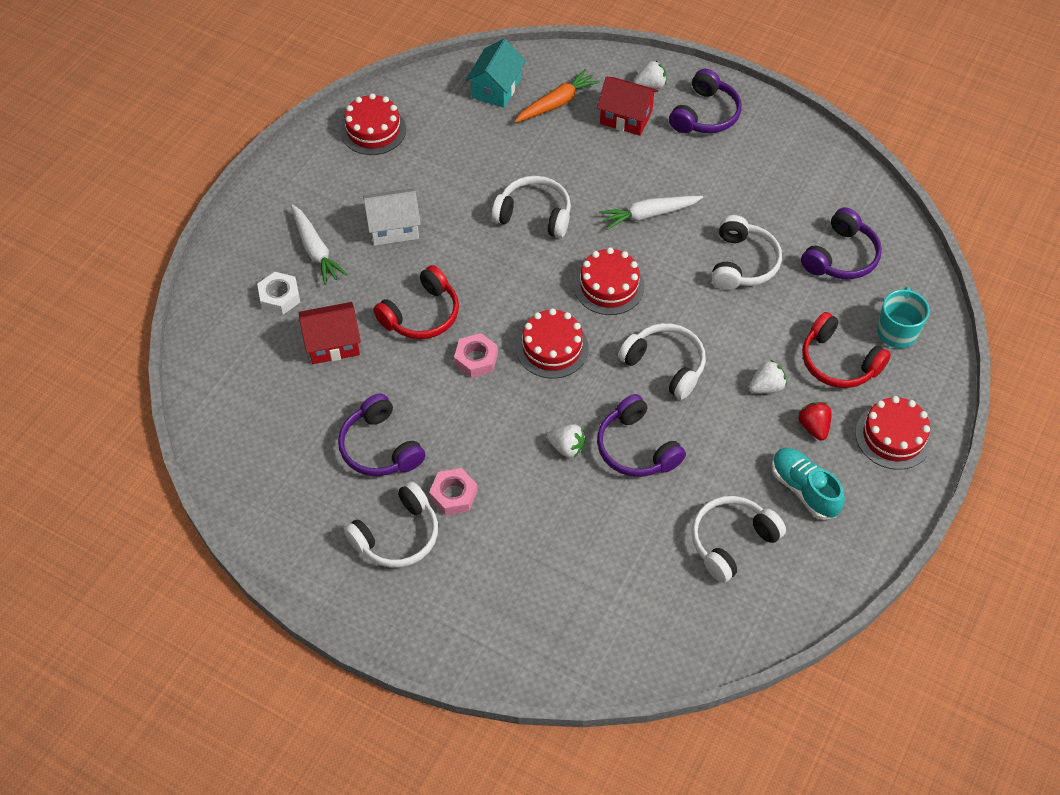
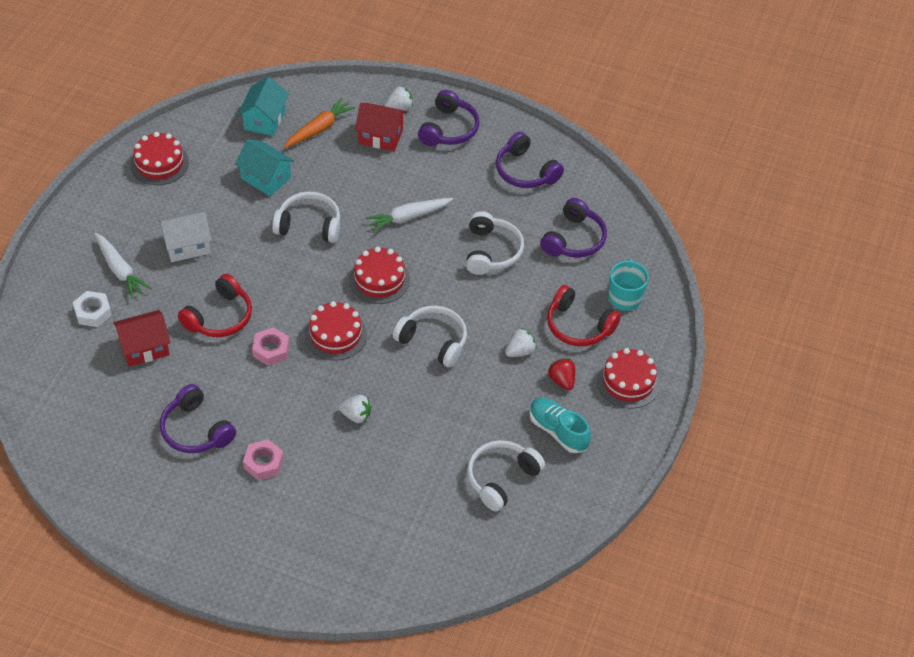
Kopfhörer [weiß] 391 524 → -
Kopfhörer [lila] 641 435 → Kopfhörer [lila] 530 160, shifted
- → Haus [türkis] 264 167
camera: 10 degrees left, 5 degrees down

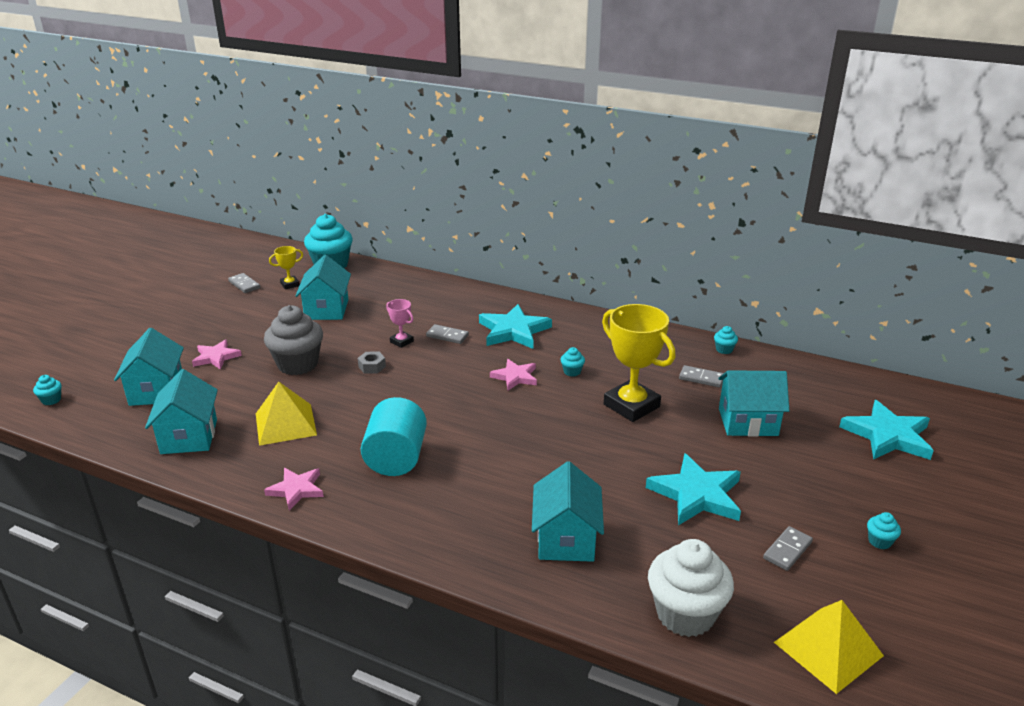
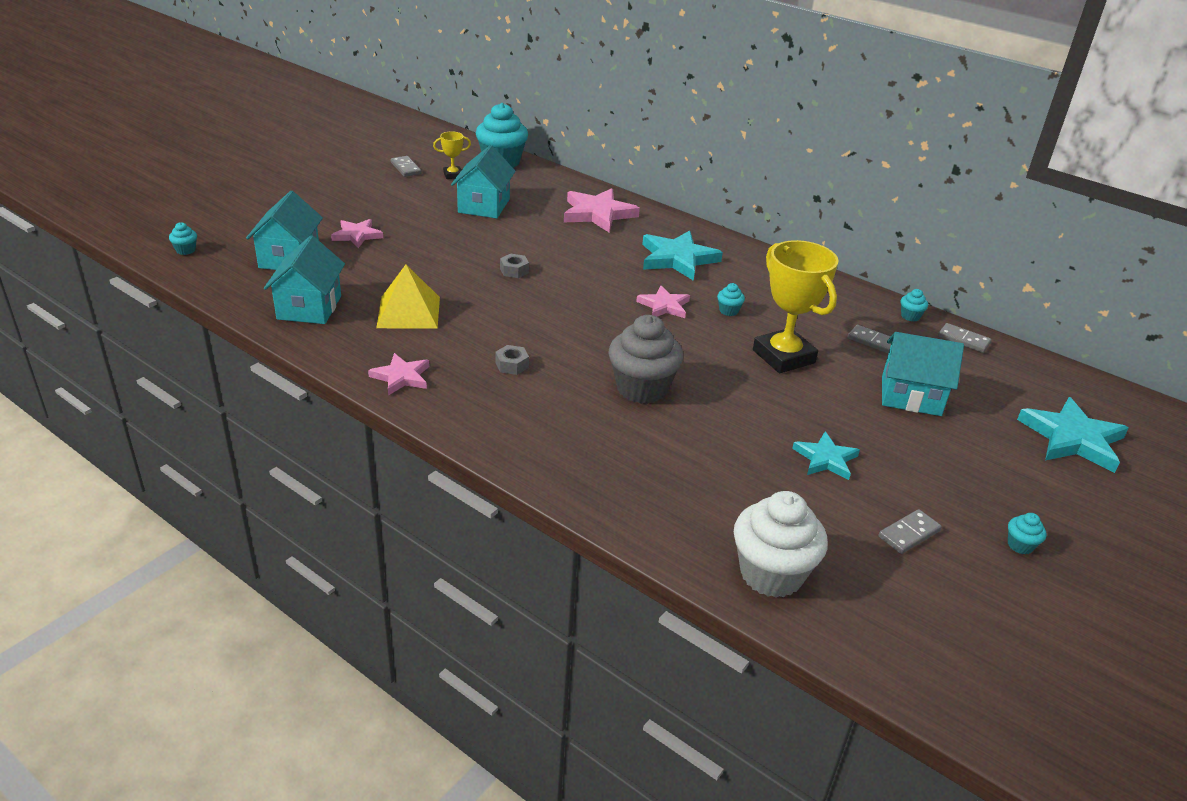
Muffin [grau] 293 340 → Muffin [grau] 646 359, shifted
Vollzylinder [türkis] 394 436 → Sechskantmutter [grau] 512 360
Pokal [rosa] 400 323 → -
Dominostein [grau] 447 334 → Dominostein [grau] 965 338, shifted
Haus [türkis] 568 511 → -
Stern [türkis] 693 489 → Stern [türkis] 826 455, x0.61
Pyramide [gelb] 829 647 → -
- → Stern [rosa] 602 210
camera: 10 degrees right, 5 degrees up

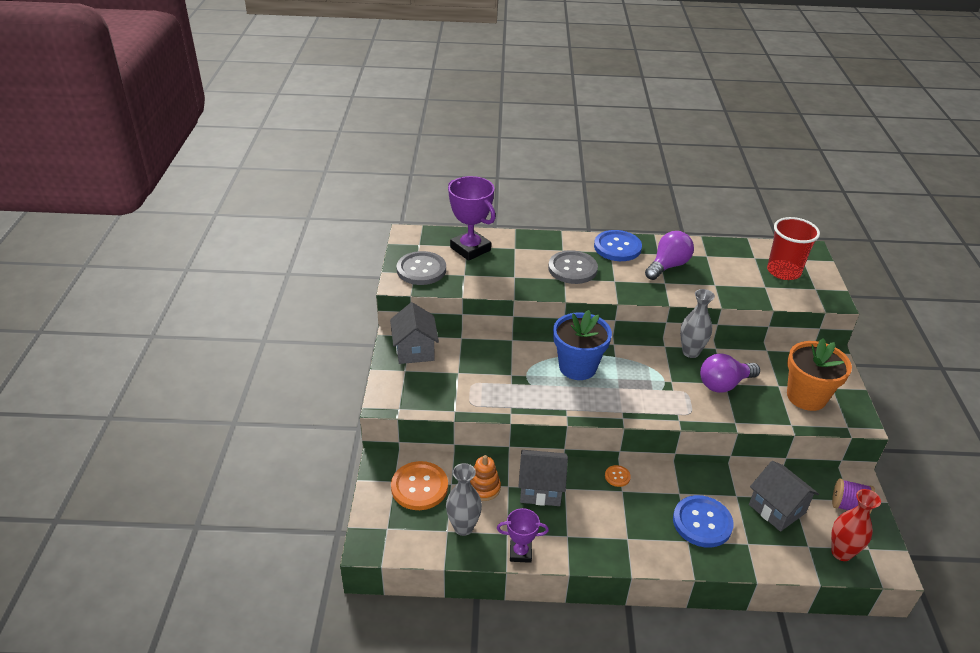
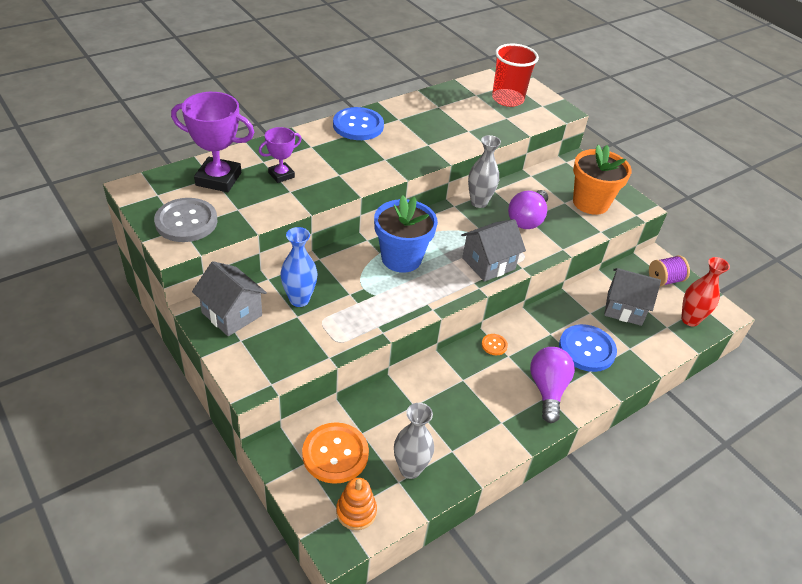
Stapelspielzeug [orange] 485 478 → Stapelspielzeug [orange] 356 504, shifted
Pokal [lila] 523 535 → Pokal [lila] 280 155, shifted
Haus [grau] 543 478 → Haus [grau] 493 250, shifted
Knopf [grau] 573 267 → -
Glühbirne [lila] 669 255 → Glühbirne [lila] 552 385, shifted
- → Vase [blau] 298 267
camera: 40 degrees left, 5 degrees up

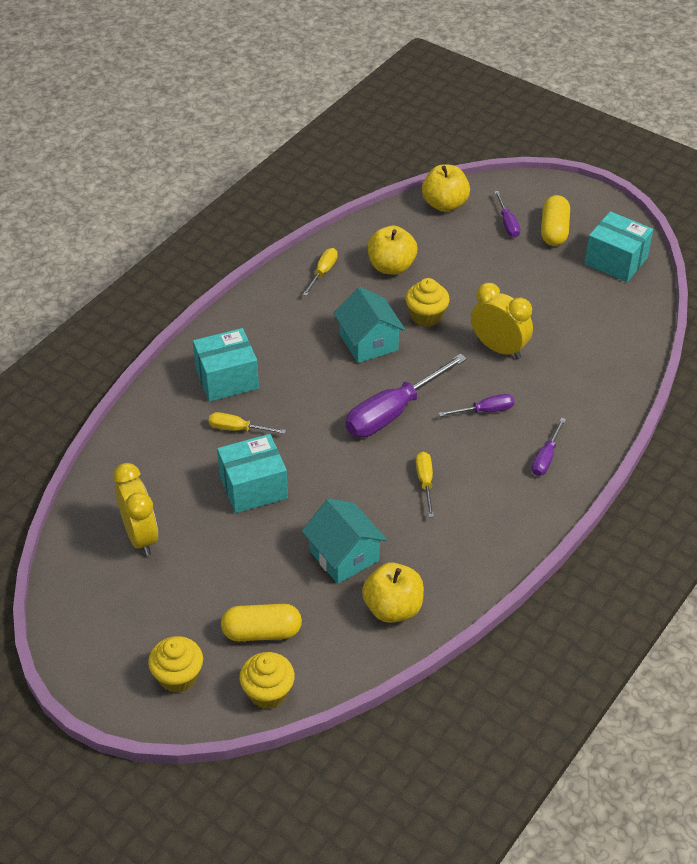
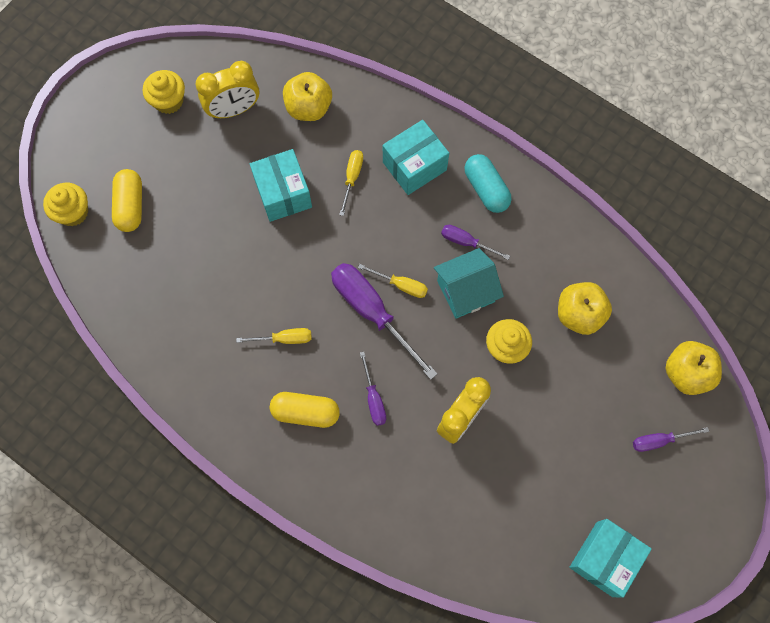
Muffin [gelb] 175 664 → Muffin [gelb] 164 92, shifted
Schachtel [türkis] 226 365 → Schachtel [türkis] 416 157, 75 degrees clockwise
Haus [türkis] 344 541 → -
Schraubenzieher [gelb] 320 272 → Schraubenzieher [gelb] 393 281, shifted
Apfel [gelb] 393 592 → Apfel [gelb] 307 96, shifted
Schraubenzieher [lila] 549 447 → Schraubenzieher [lila] 475 242, shifted
Kapsel [gelb] 555 220 → Kapsel [gelb] 305 410, shifted
- → Kapsel [türkis] 488 183
camera: 90 degrees right, 25 degrees up

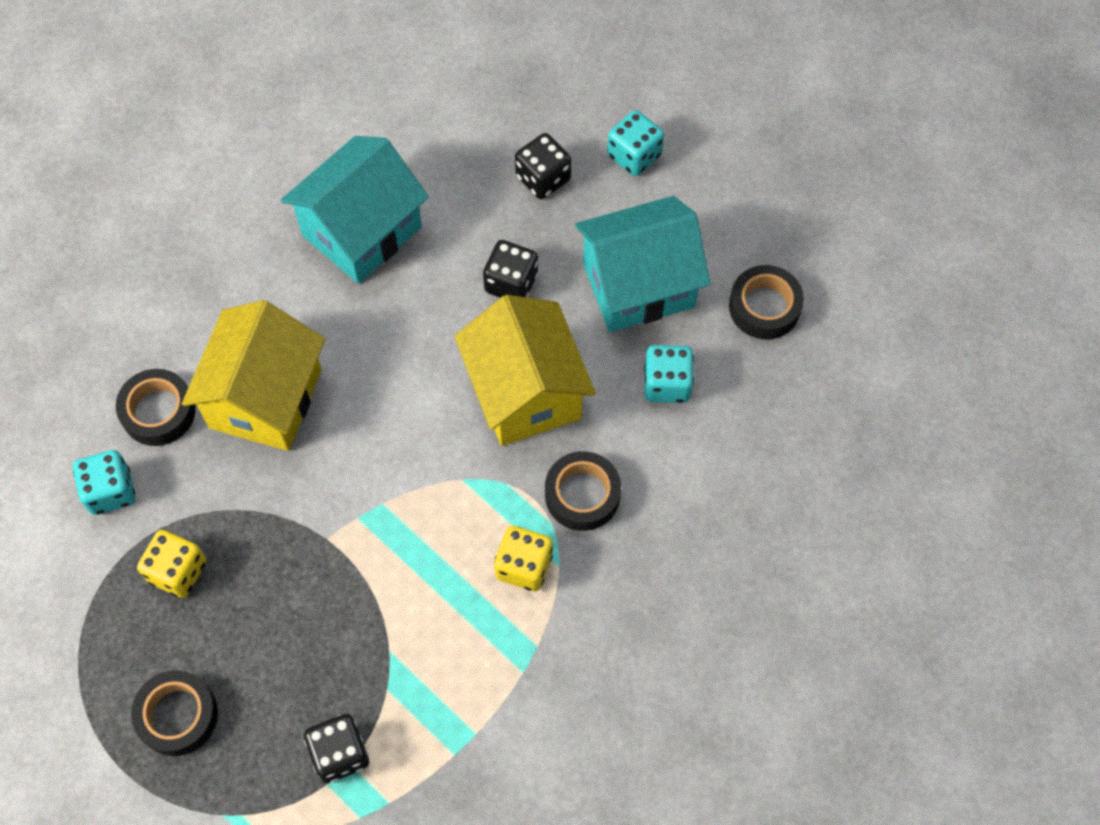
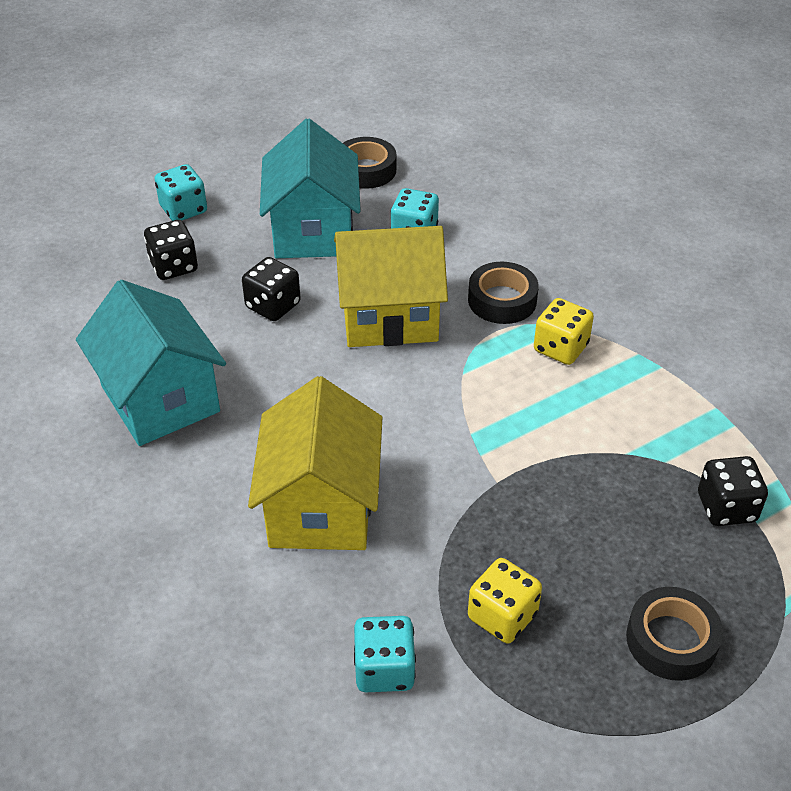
Klebeband [schwarz] 156 407 → -
Haus [gelb] 253 375 → Haus [gelb] 315 463, 60 degrees clockwise
camera: 75 degrees left, 20 degrees down

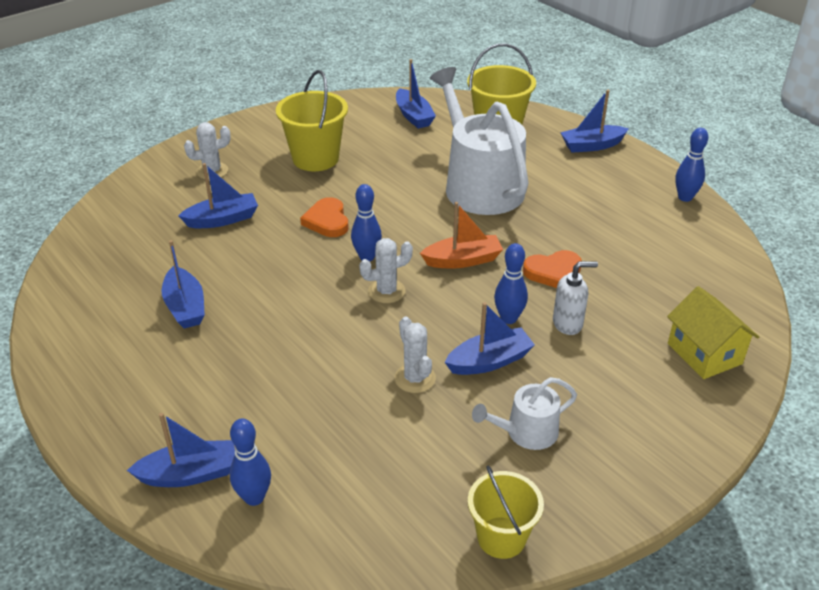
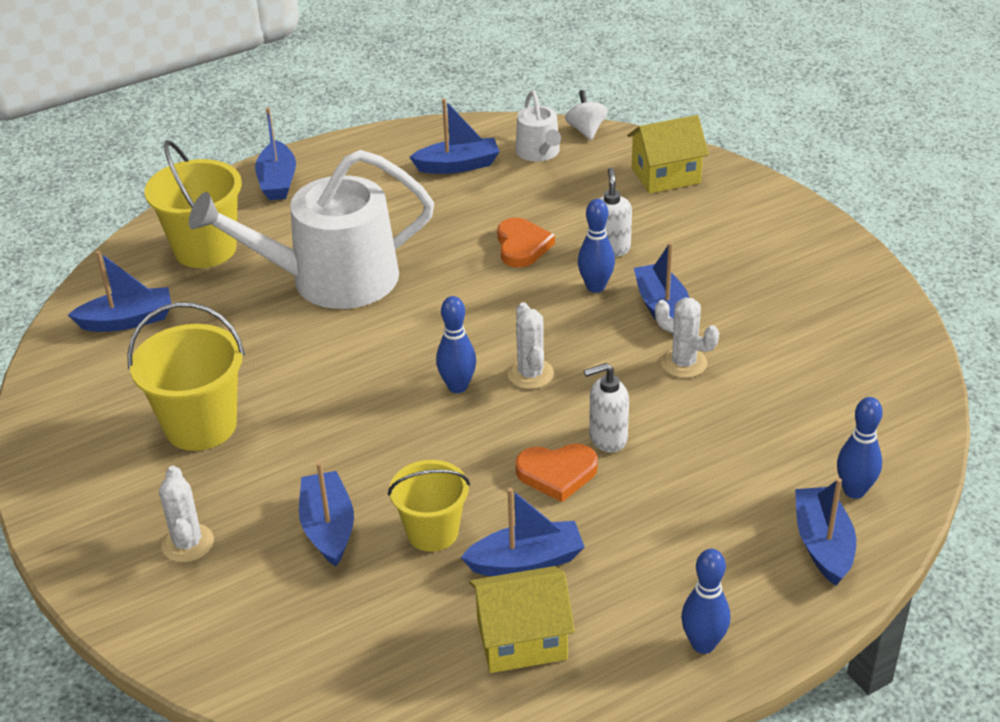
Herz [orange] 324 217 → Herz [orange] 557 473, shifted
Kaktus [weiß] 415 354 → Kaktus [weiß] 687 338, 45 degrees clockwise
Boot [orange] 461 235 → -
Eimer [gelb] 506 512 → Eimer [gelb] 429 506, shifted
Gießkanne [weiß] 524 413 → Gießkanne [weiß] 538 125, shifted
Bowlingkegel [blau] 691 165 → Bowlingkegel [blau] 705 601, shifted
- → Boot [blau] 454 136
- → Haus [gelb] 522 619
- → Kreisel [weiß] 586 115
- → Seifenspender [weiß] 606 407
camera: 80 degrees left, 0 degrees up

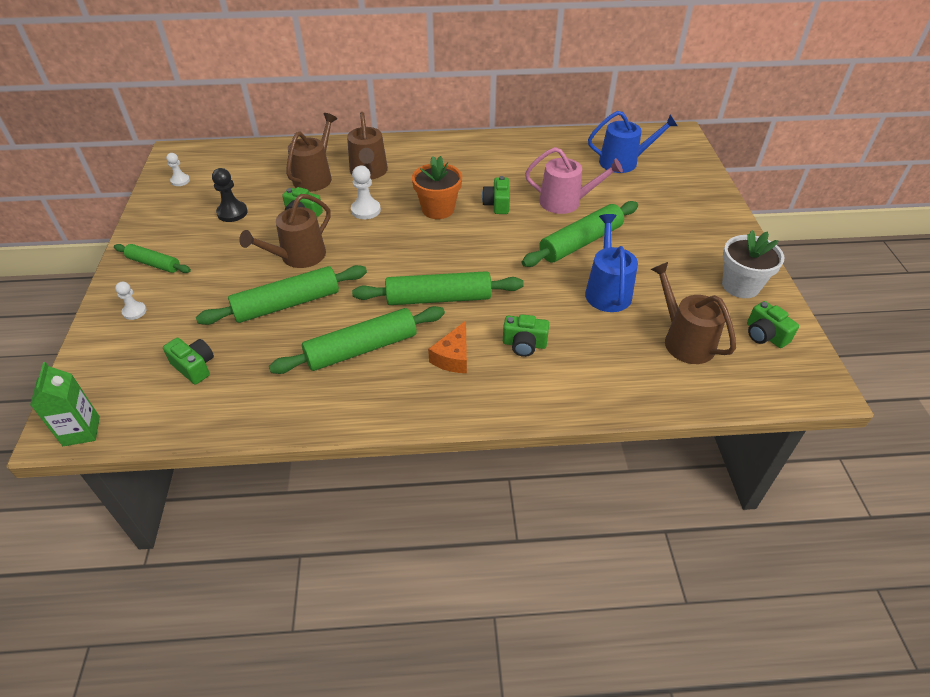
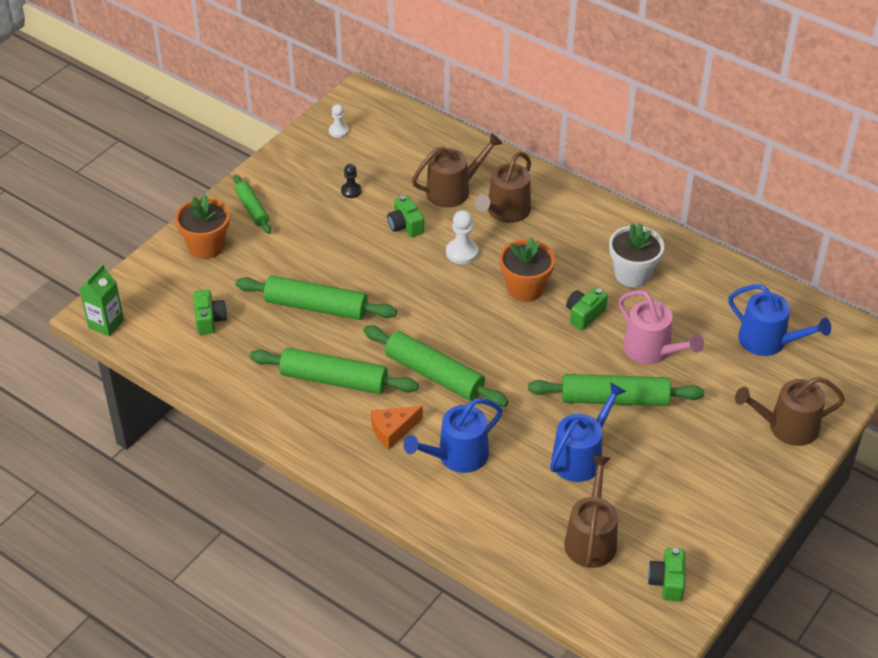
Bauer [weiß] 131 301 → Blumentopf [orange] 202 226
Bauer [schwarz] 230 195 → Bauer [schwarz] 351 181, x0.65
Gießkanne [braun] 285 231 → Gießkanne [braun] 790 411, shifted
Kamera [grün] 526 335 → Gießkanne [blau] 453 435
Blumentopf [weiß] 753 264 → Blumentopf [weiß] 636 255, shifted
camera: 40 degrees right, 0 degrees up

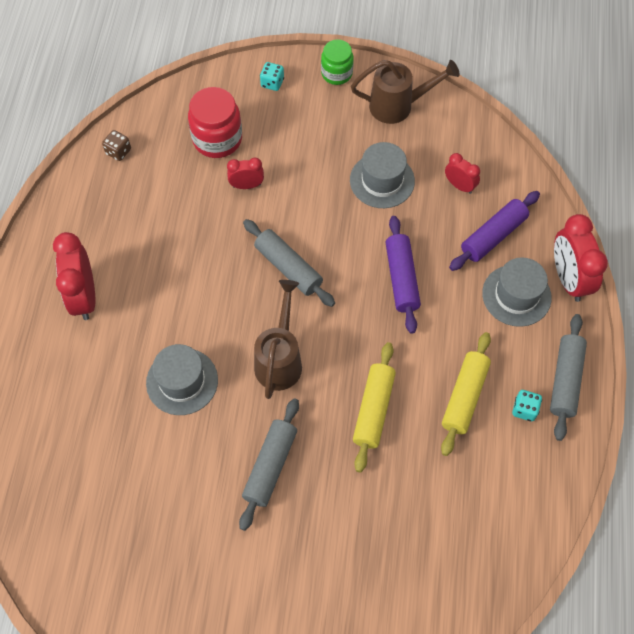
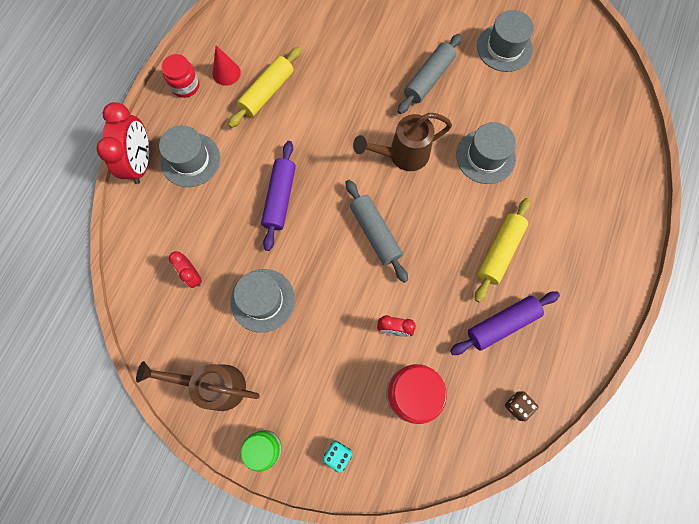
Wecker [rot] 74 276 → -
Gießkanne [braun] 278 339 → Gießkanne [braun] 402 142, 45 degrees clockwise
Nudelholz [gelb] 374 407 → Nudelholz [gelb] 502 250, shifted
Nudelholz [lila] 494 231 → Nudelholz [lila] 505 323, shifted
Spielwürfel [türkis] 527 405 → Kegel [rot] 226 65
Nudelholz [grau] 568 377 → Einmachglas [rot] 180 76
- → Hut [grau] 505 41
camera: 165 degrees left, 10 degrees up

